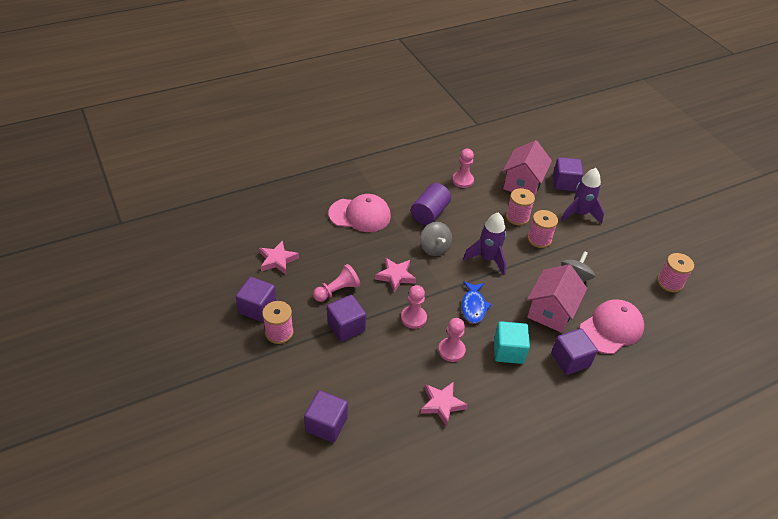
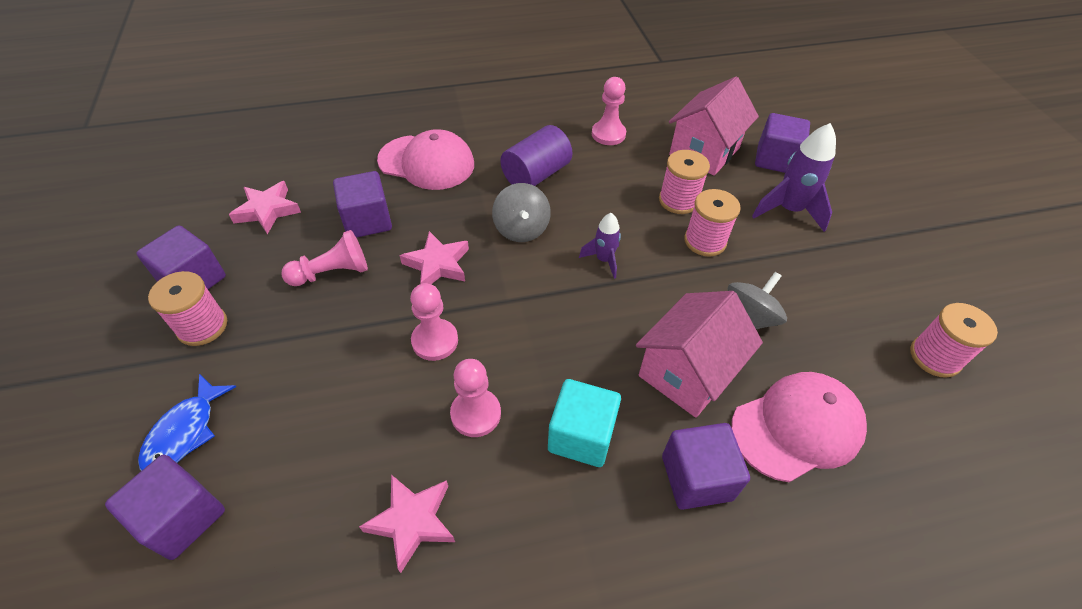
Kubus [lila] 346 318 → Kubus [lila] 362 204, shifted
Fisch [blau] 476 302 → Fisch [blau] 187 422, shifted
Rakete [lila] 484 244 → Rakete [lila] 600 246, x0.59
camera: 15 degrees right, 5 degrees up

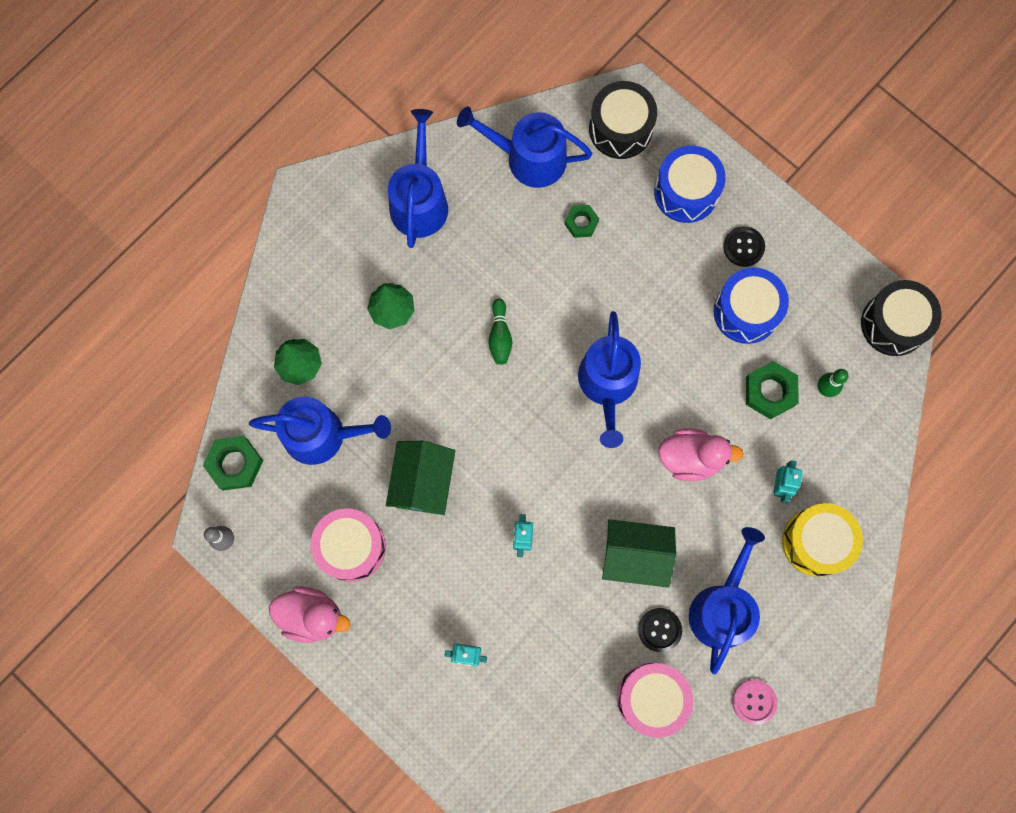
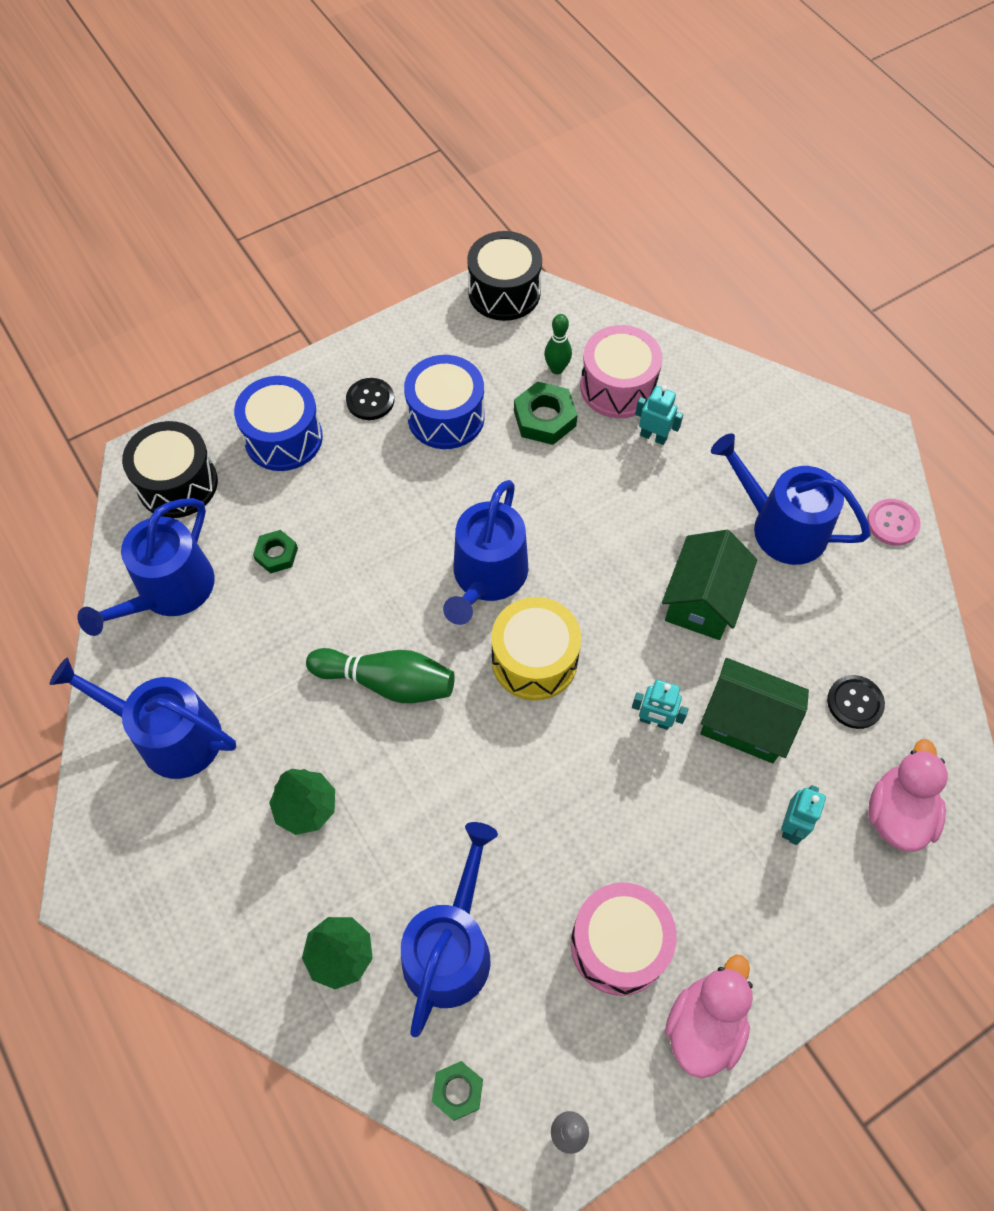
Sechskantmutter [grün] 233 463 → Sechskantmutter [grün] 457 1091, x0.63
Haus [grün] 420 478 → Haus [grün] 754 710, shifted
Bowlingkegel [grün] 500 331 → Bowlingkegel [grün] 380 675, x1.67
Gießkanne [blau] 609 379 → Gießkanne [blau] 485 552, 90 degrees clockwise
Trommel [rosa] 655 700 → Trommel [rosa] 621 371, shifted
Knopf [schwarz] 660 630 → Knopf [schwarz] 856 702, shifted
Ente [rosa] 701 455 → Ente [rosa] 908 795, shifted
Trommel [gelb] 822 540 → Trommel [gelb] 536 648, shifted
camera: 75 degrees left, 15 degrees down

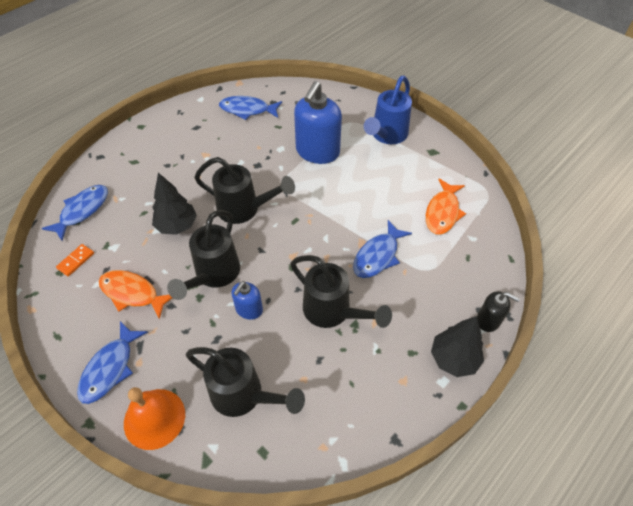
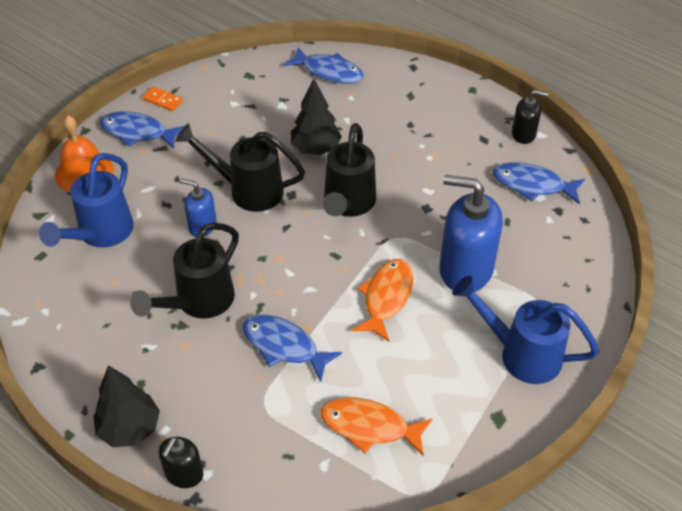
Dominostein [orange] 75 260 → Dominostein [orange] 163 99, shifted
Fisch [orange] 135 294 → Fisch [orange] 382 300, shifted
Gießkanne [schwarz] 245 382 → Gießkanne [blau] 86 200
Fisch [blau] 250 108 → Fisch [blau] 539 183, 75 degrees counterclockwise
- → Seifenspender [schwarz] 530 117
camera: 85 degrees right, 5 degrees down

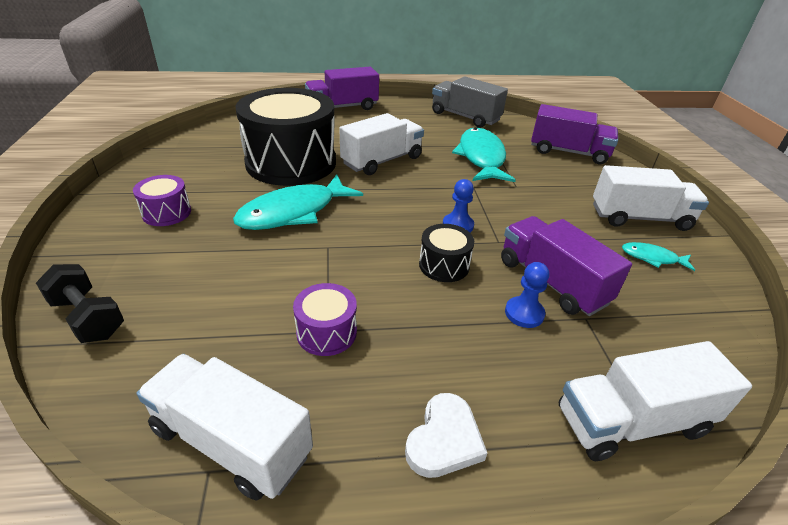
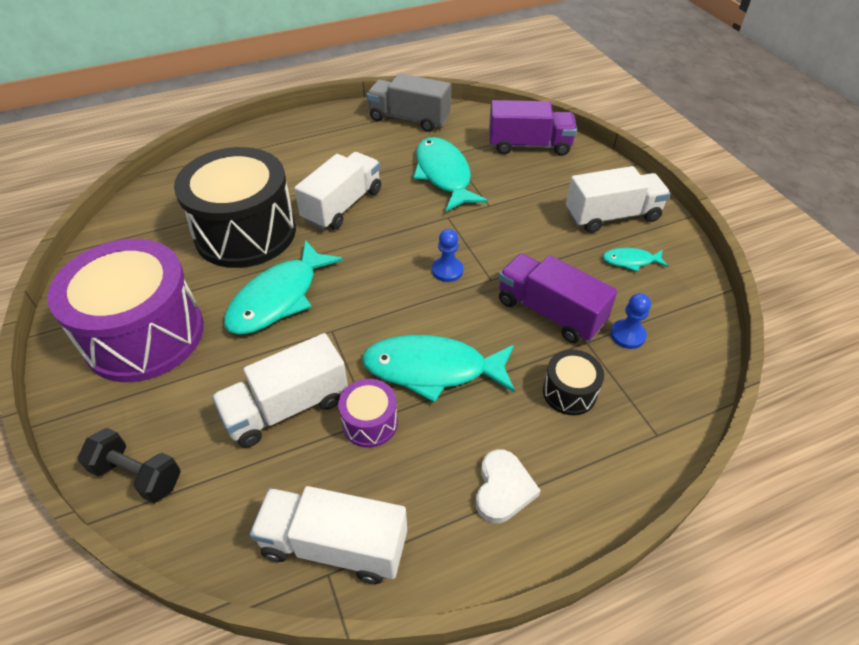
Trommel [lila] 162 200 → Trommel [lila] 126 310, x2.32
Lastwagen [lila] 342 88 → -
Trommel [schwarz] 446 253 → Trommel [schwarz] 573 382, shifted
Bauer [blau] 527 295 → Bauer [blau] 630 321, shifted
Lastwagen [weiß] 655 401 → Lastwagen [weiß] 280 390, shifted
- → Fisch [türkis] 438 369
camera: 15 degrees left, 10 degrees up

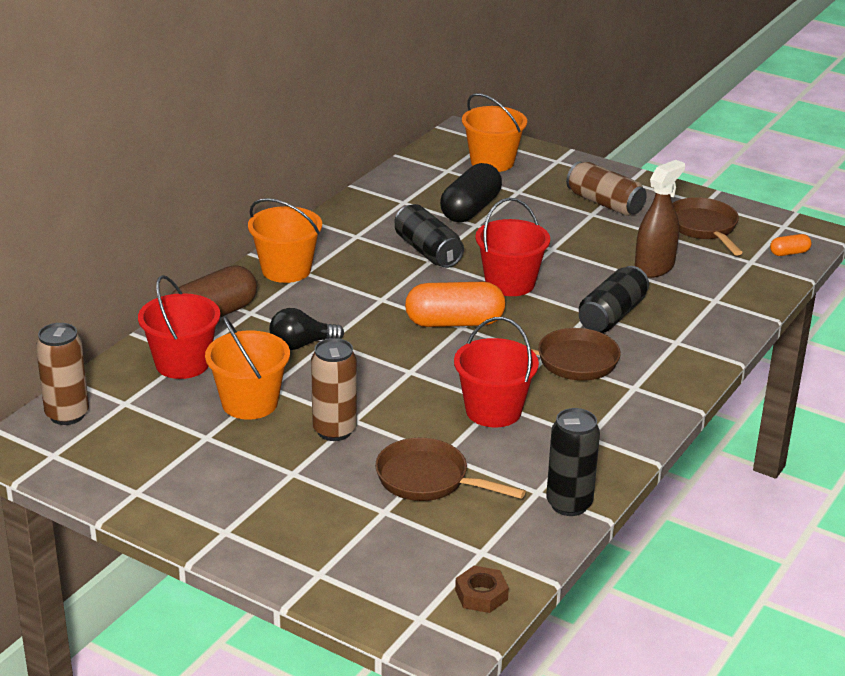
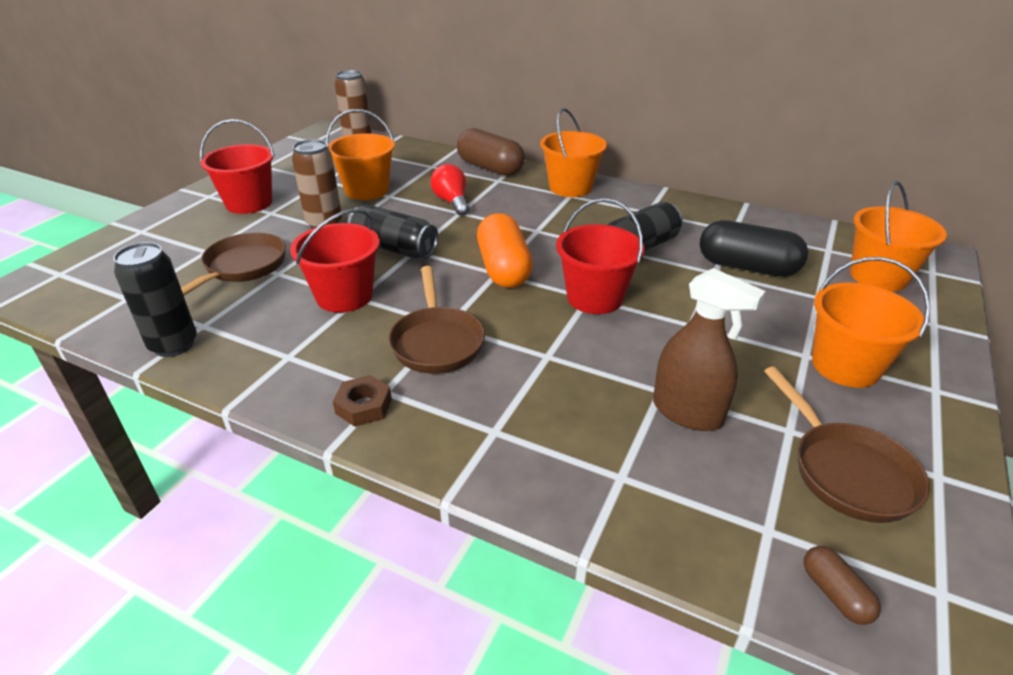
Eimer [rot] 179 327 → Eimer [rot] 237 166, shifted
Glühbirne [schwarz] 306 329 → Glühbirne [rot] 449 190
Sechskantmutter [braun] 482 589 → Sechskantmutter [braun] 362 401, shifted
Dose [braun] 606 188 → Eimer [orange] 871 322
Dose [schwarz] 614 299 → Dose [schwarz] 392 231, shifted
Pfanne [braun] 707 226 → Pfanne [braun] 847 445, 90 degrees clockwise
Kapsel [orange] 790 245 → Kapsel [braun] 842 585
camera: 85 degrees right, 5 degrees up

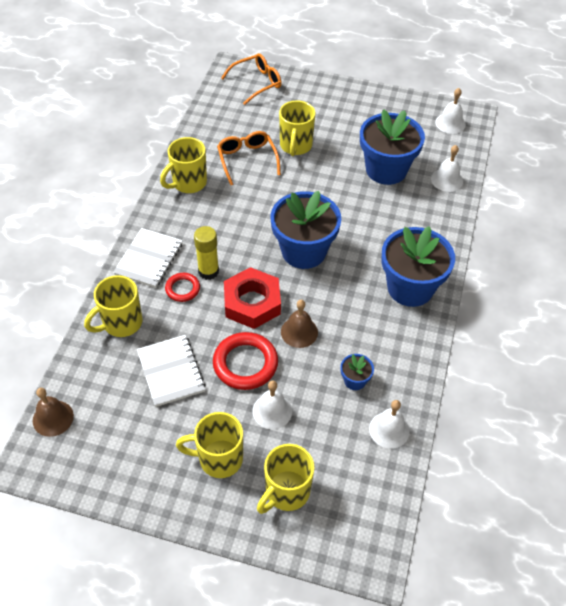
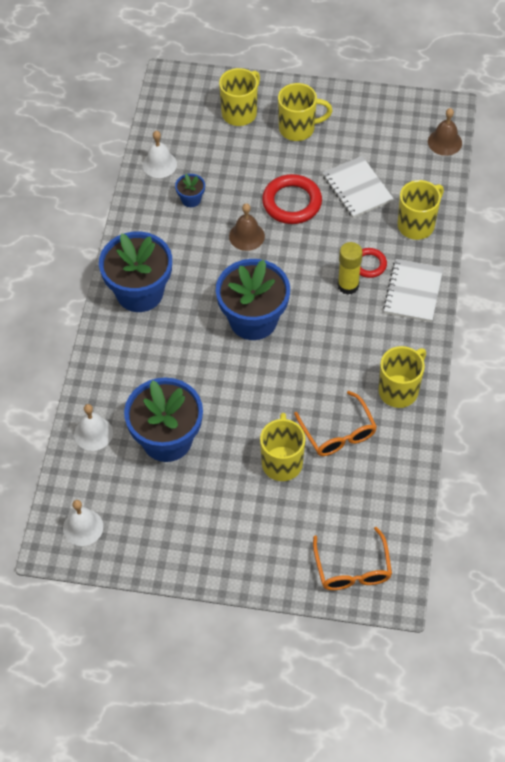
Brille [orange] 251 79 → Brille [orange] 352 558, 60 degrees counterclockwise
Sechskantmutter [rot] 252 298 → -
Glocke [weiß] 272 405 → -
camera: 175 degrees right, 5 degrees up

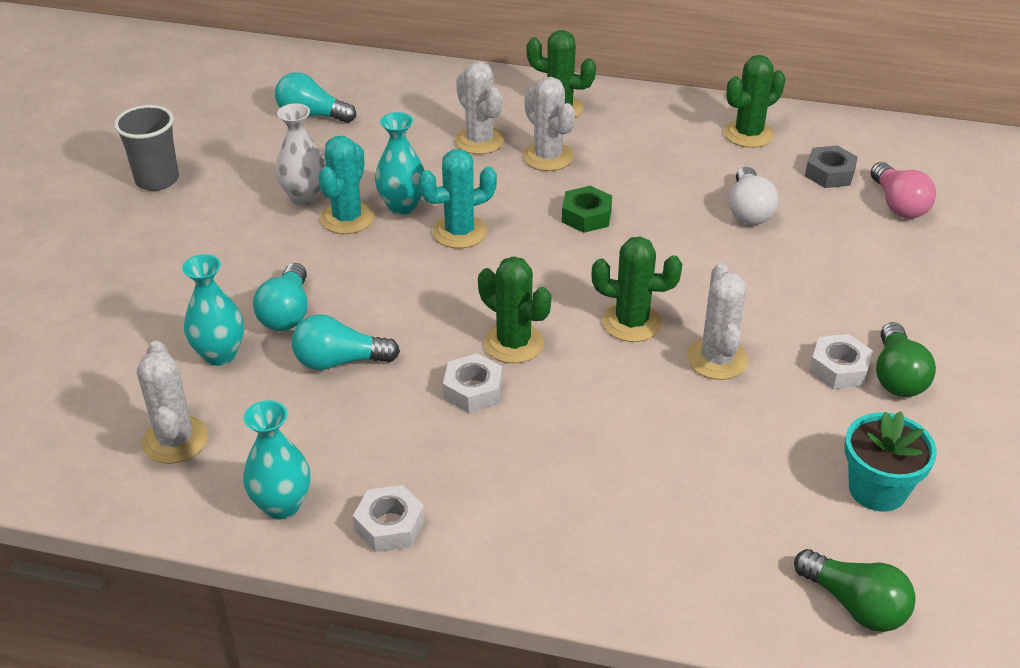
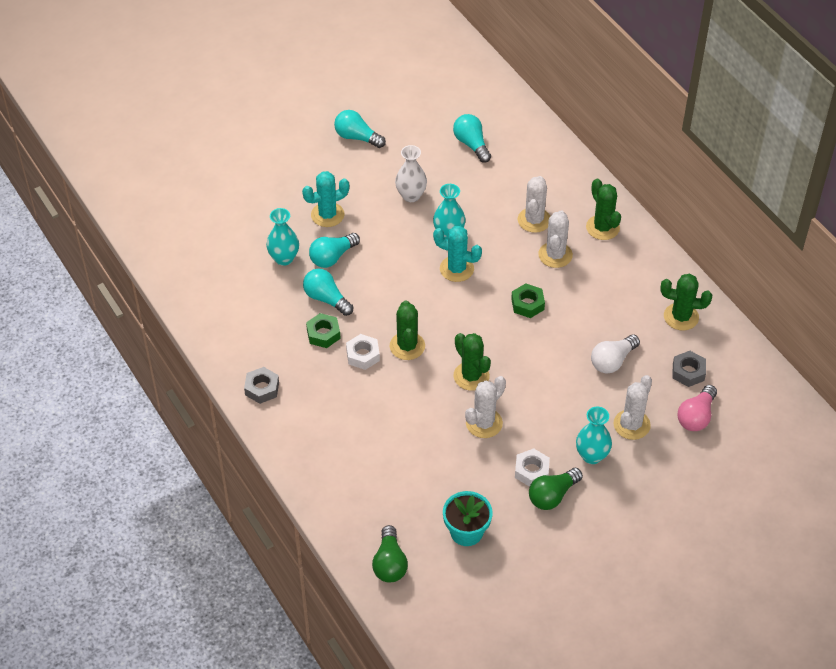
Becher [grau] 146 148 → Glühbirne [türkis] 360 129
Kaktus [weiß] 172 402 → Kaktus [weiß] 633 407, shifted
Vase [türkis] 276 459 → Vase [türkis] 594 435, shifted
Kaktus [türkis] 346 185 → Kaktus [türkis] 325 199, shifted
Sechskantmutter [weiß] 389 518 → Sechskantmutter [grau] 261 385
- → Sechskantmutter [grün] 323 330
camera: 45 degrees right, 10 degrees up

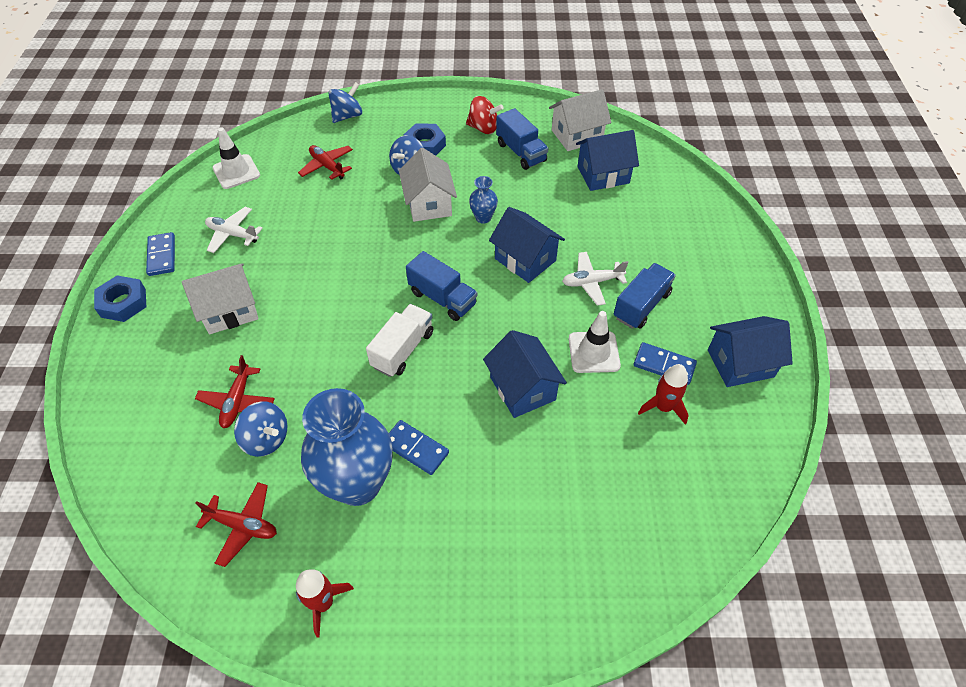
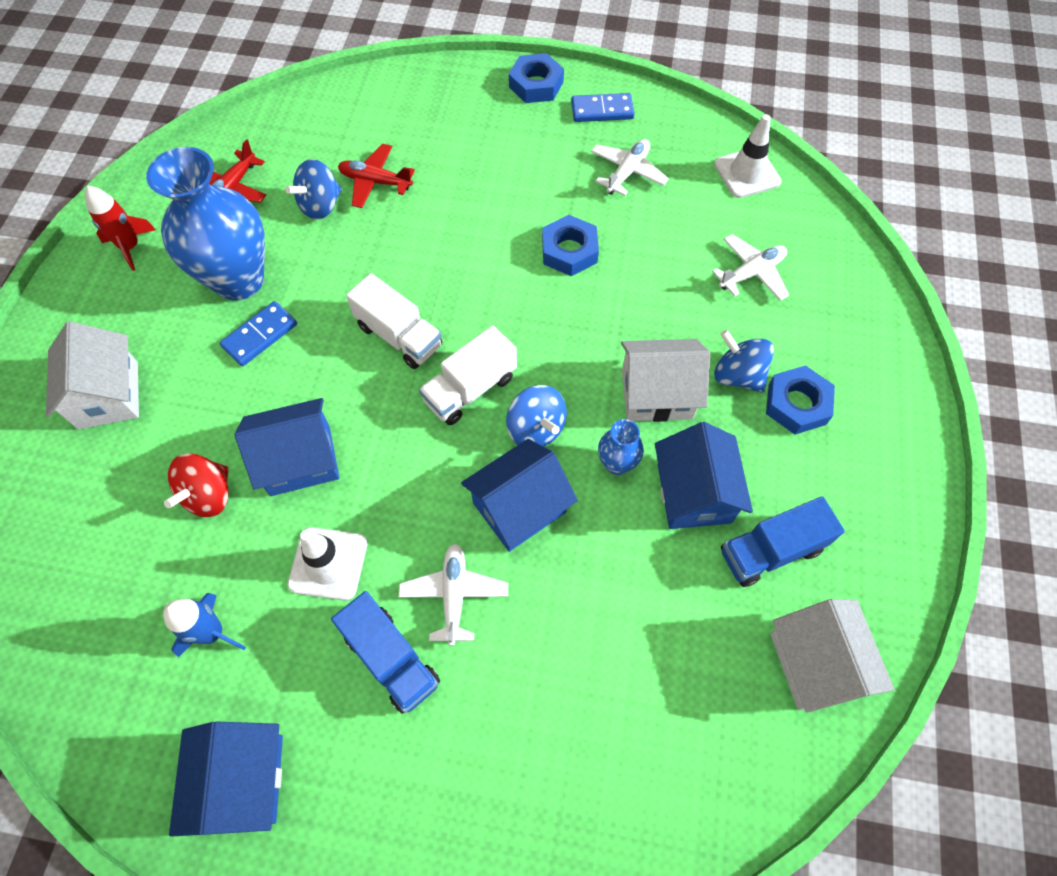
Haus [weiß] 220 298 → Haus [weiß] 92 375, shifted
Flugzeug [rot] 325 162 → Flugzeug [weiß] 750 267
Kreisel [blau] 345 102 → Kreisel [blau] 536 415, shifted
Lastwagen [blau] 441 286 → Lastwagen [weiß] 468 375
Kreisel [rot] 484 115 → Kreisel [rot] 196 485, shifted
Haus [blau] 607 160 → Haus [blau] 704 475, shifted
Dominostein [blau] 665 363 → -
Rakete [rot] 663 394 → Rakete [blau] 204 625
- → Sechskantmutter [blau] 570 245
camera: 100 degrees right, 10 degrees up

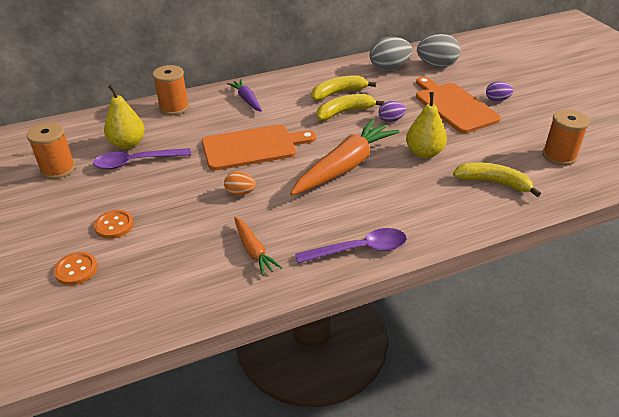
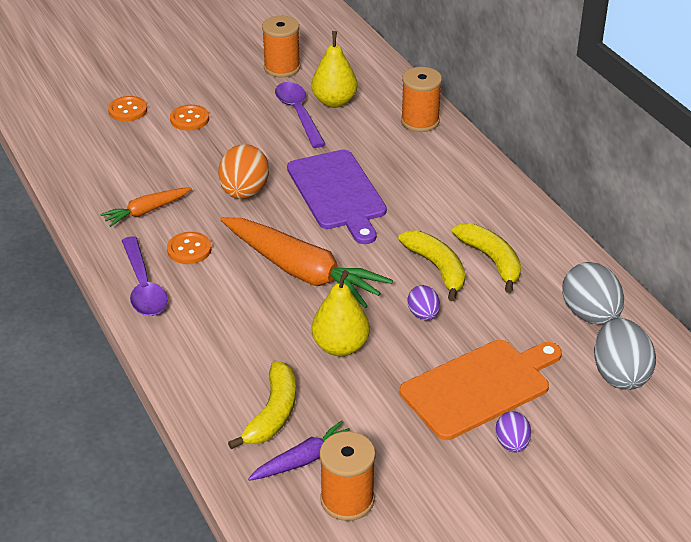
Schneidebrett [orange] 259 147 → Schneidebrett [lila] 337 197
Ei [orange] 240 184 → Ei [orange] 243 171, x1.77
Karotte [lila] 244 95 → Karotte [lila] 299 450, shifted
- → Knopf [orange] 189 248
camera: 85 degrees right, 0 degrees up

